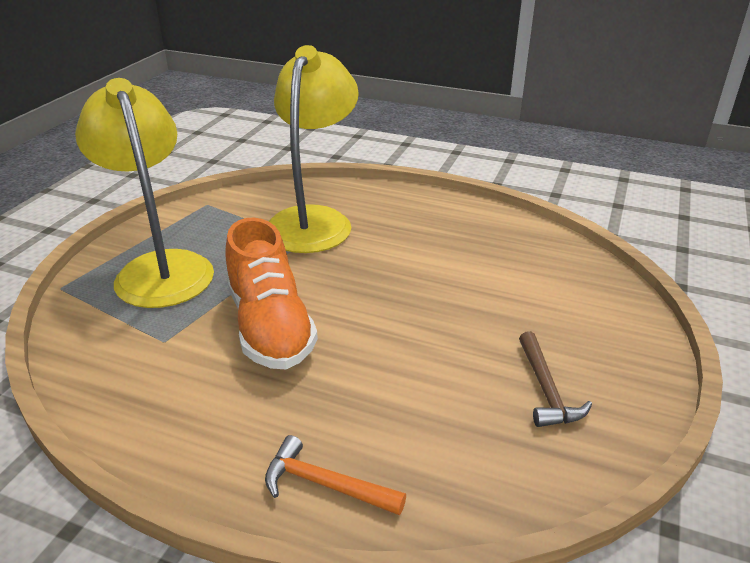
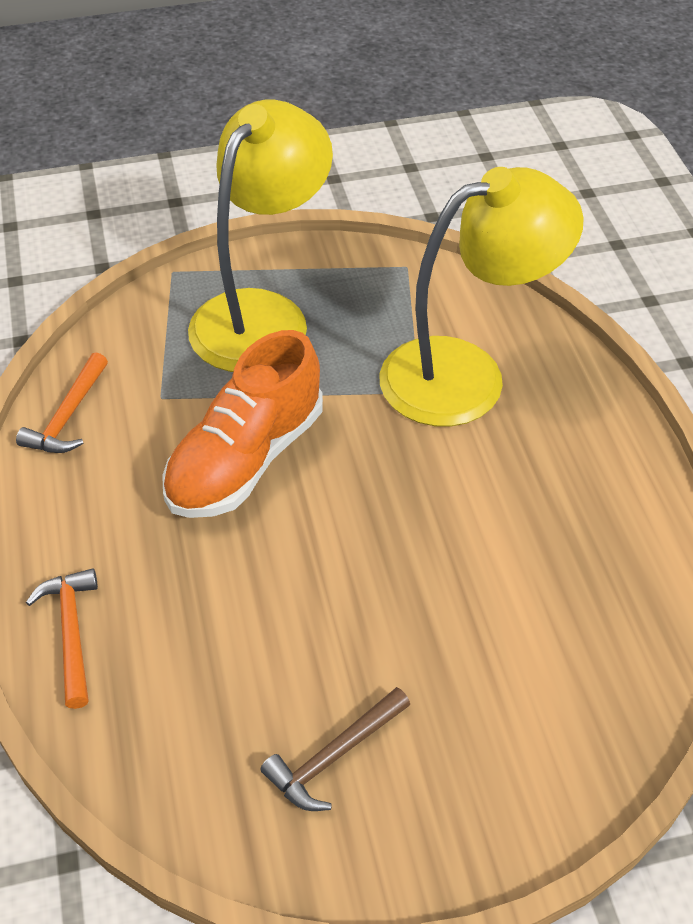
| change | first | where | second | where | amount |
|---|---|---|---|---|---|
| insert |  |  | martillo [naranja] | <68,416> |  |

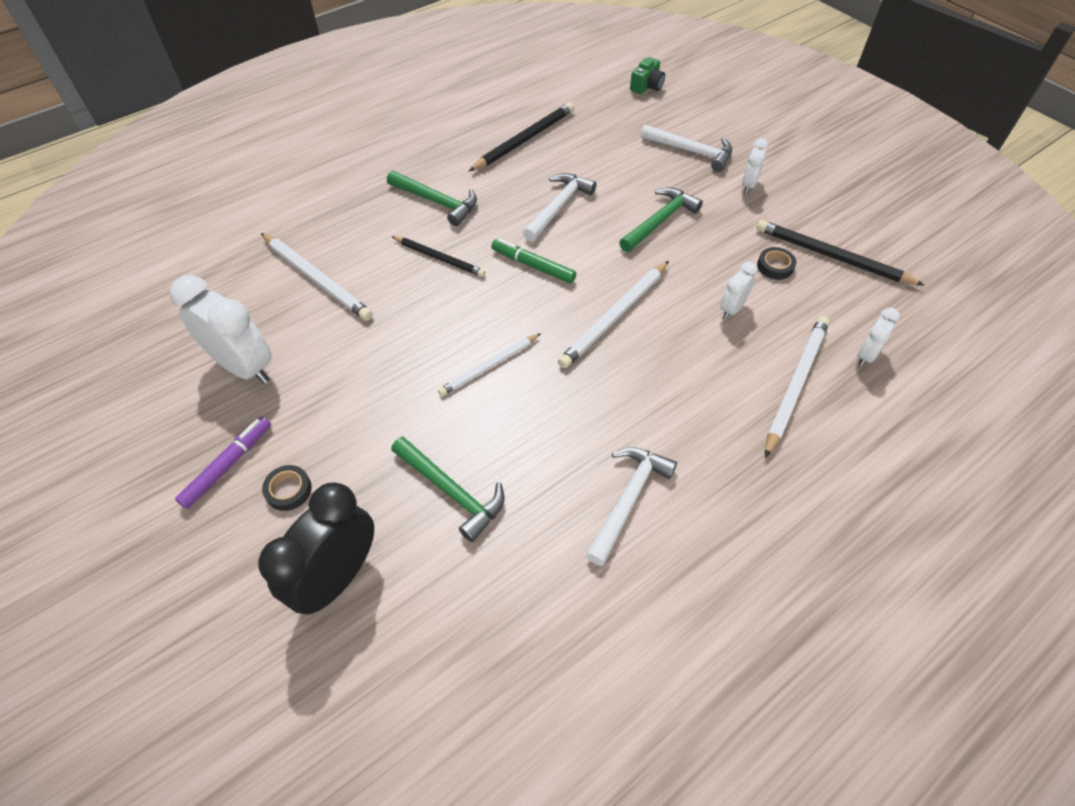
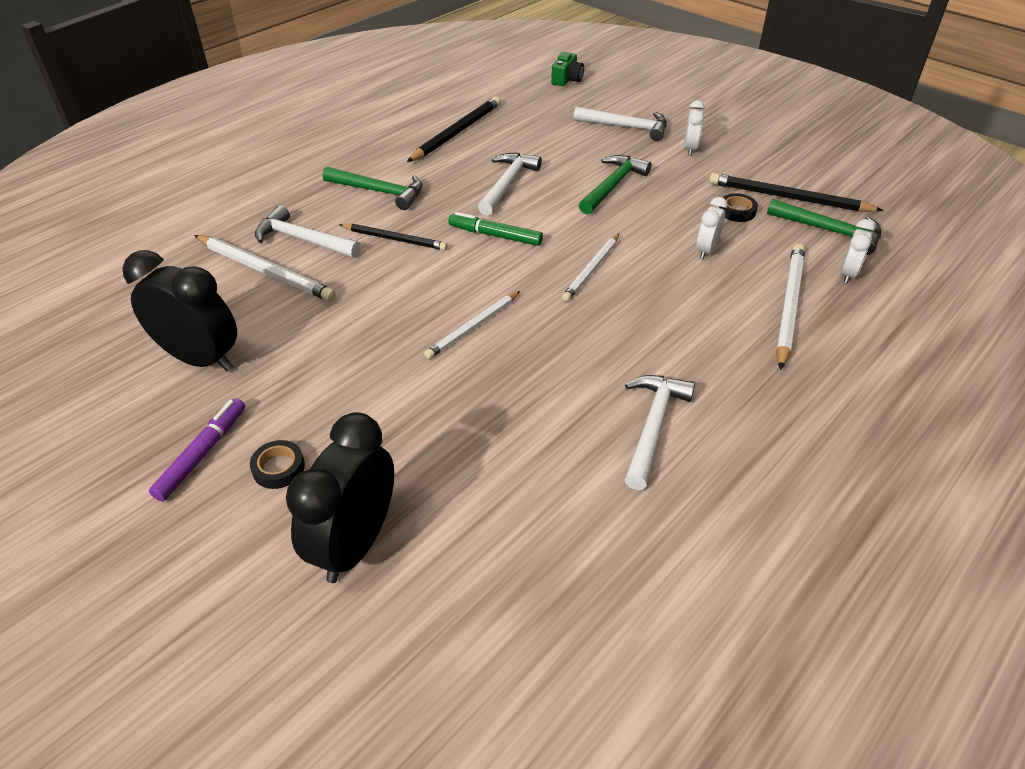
| change | first | where | second | where | amount |
|---|---|---|---|---|---|
| recolor | despertador [blanco] | <244,367> | despertador [negro] | <201,359> |  |
| insert |  |  | martillo [blanco] | <303,239> |  |
| resize | lápiz [blanco] | <615,317> |  | <591,269> | x0.66 |
| move | martillo [verde] | <451,492> |  | <829,231> |  |

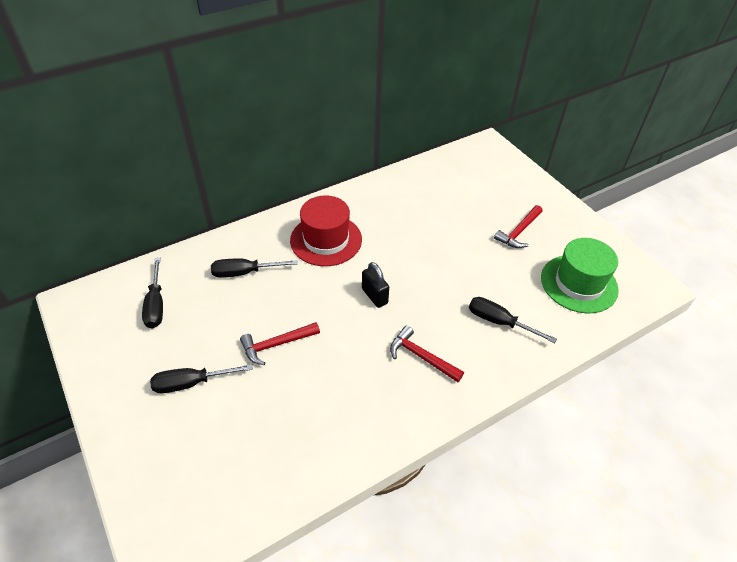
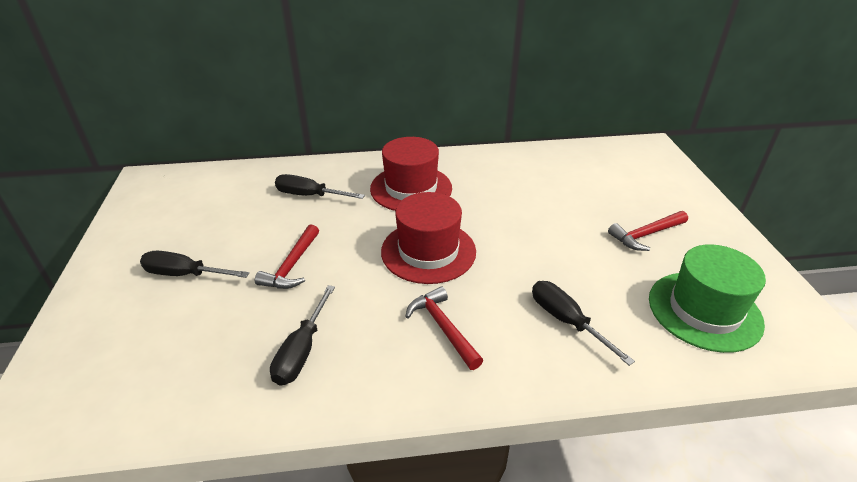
| change | first | where | second | where | amount |
|---|---|---|---|---|---|
| rotate | martillo [rojo] | <276,345> |  | <292,266> | 75 degrees counterclockwise |
| move | destornillador [negro] | <156,305> |  | <301,351> |  |
| replace | candado [negro] | <374,296> | sombrero [rojo] | <428,251> |  |

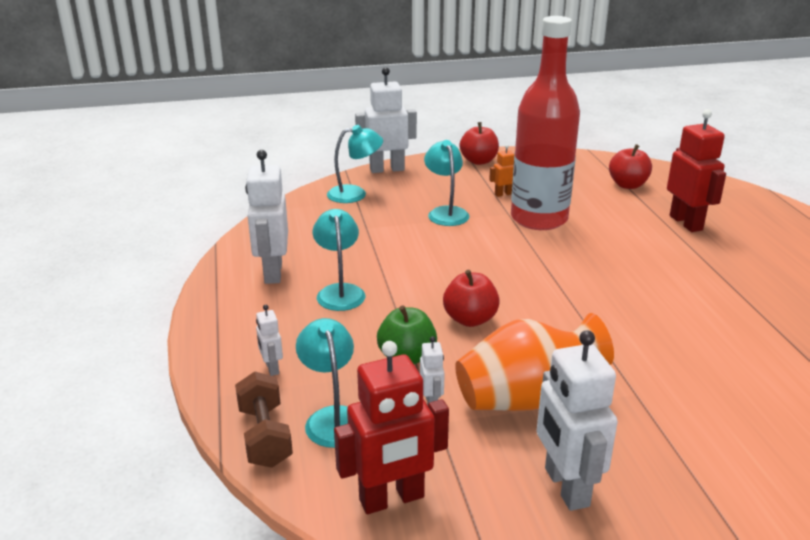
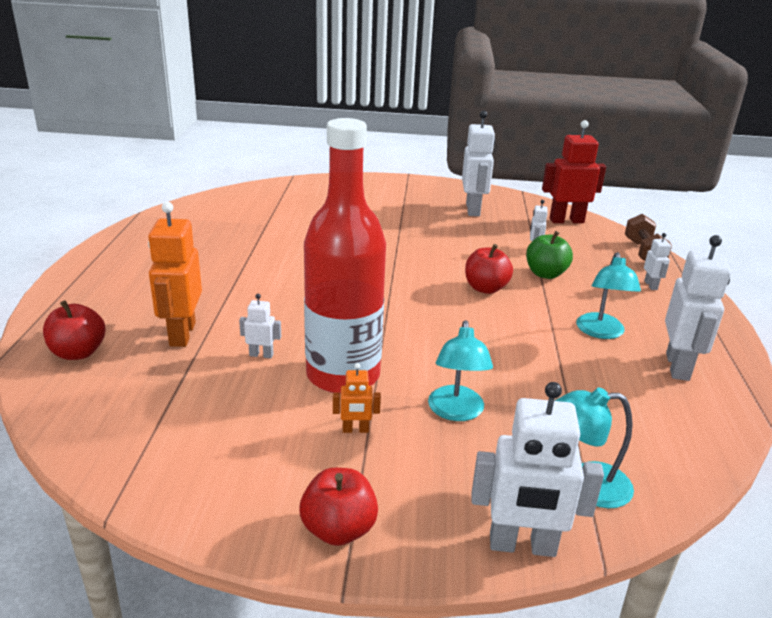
| change | first | where | second | where | amount |
|---|---|---|---|---|---|
| move | manzana [rojo] | <628,185> |  | <78,352> |  |
| recolor | robot [rojo] | <686,223> | robot [naranja] | <182,334> |  |
| insert |  |  | robot [blanco] | <261,355> |  |
| delete | lámpara [turquesa] | <332,418> |  |  |  |
| delete | florero [naranja] | <525,398> |  |  |  |

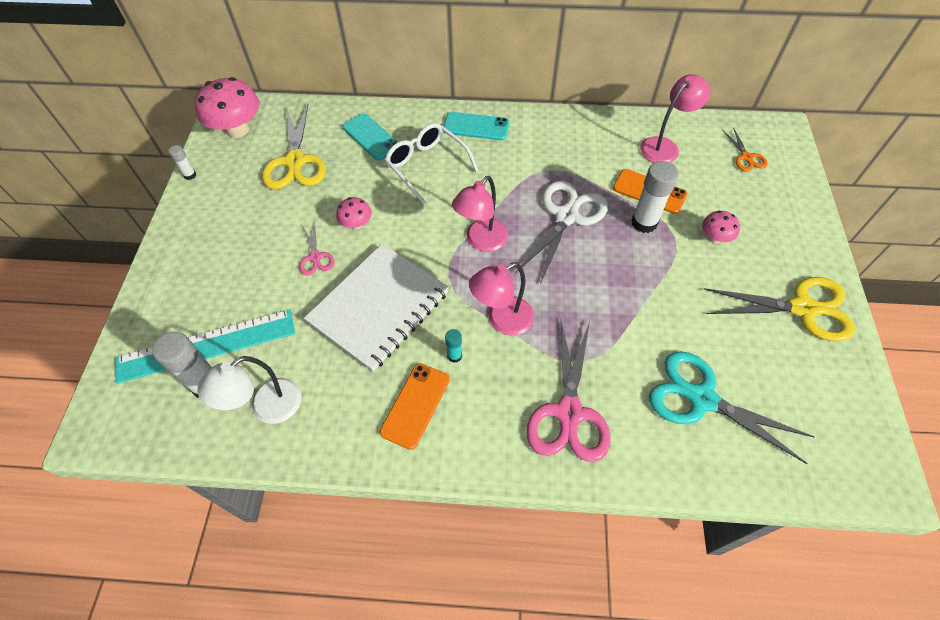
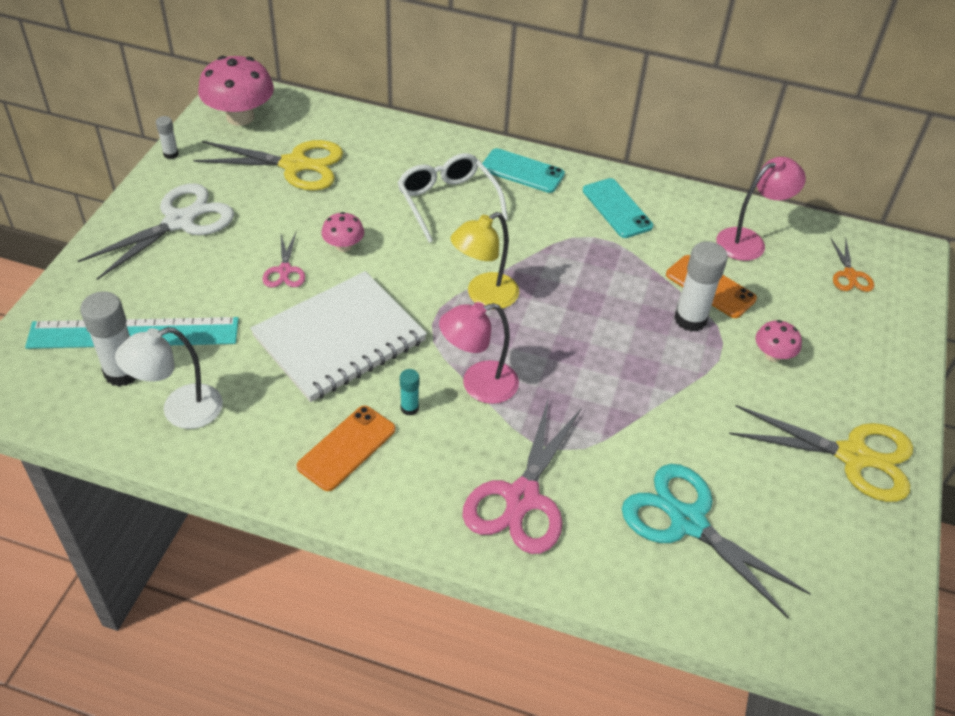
| change | first | where | second | where | amount |
|---|---|---|---|---|---|
| move | tijeras [blanco] | <566,216> |  | <180,221> |  |
| rotate | tijeras [amarillo] | <295,162> |  | <295,165> | 90 degrees counterclockwise |
| recolor | lámpara [rosa] | <481,241> | lámpara [amarillo] | <484,296> |  |
| move | móvil [turquesa] | <371,137> |  | <617,208> |  |

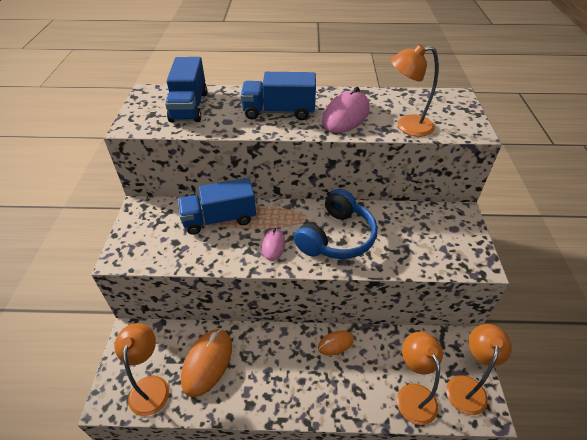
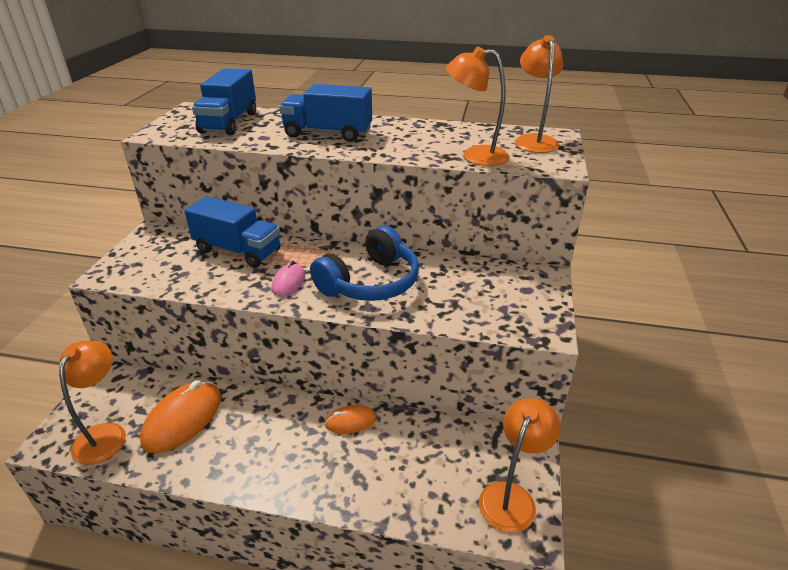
| change | first | where | second | where | amount |
|---|---|---|---|---|---|
| rotate | camión [azul] | <219,219> |  | <238,251> | 150 degrees counterclockwise |
| move | lámpara [naranja] | <413,394> |  | <534,140> |  |
| delete | ratón [rosa] | <346,116> |  |  |  |

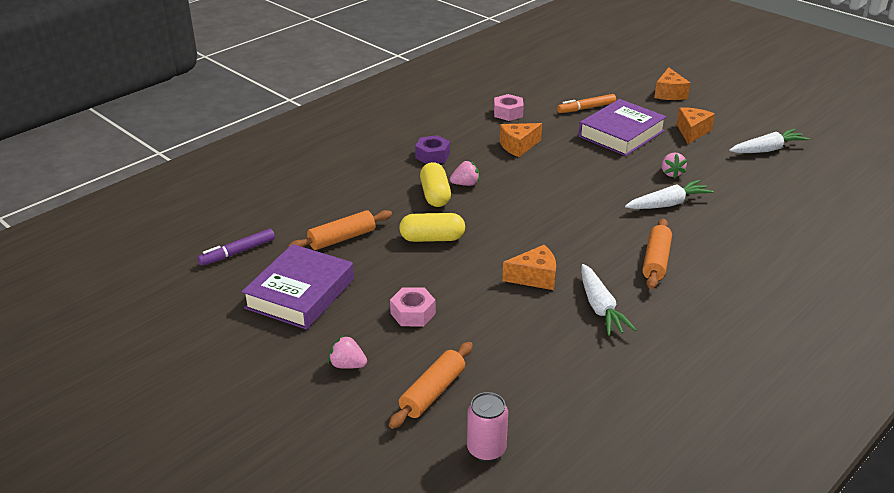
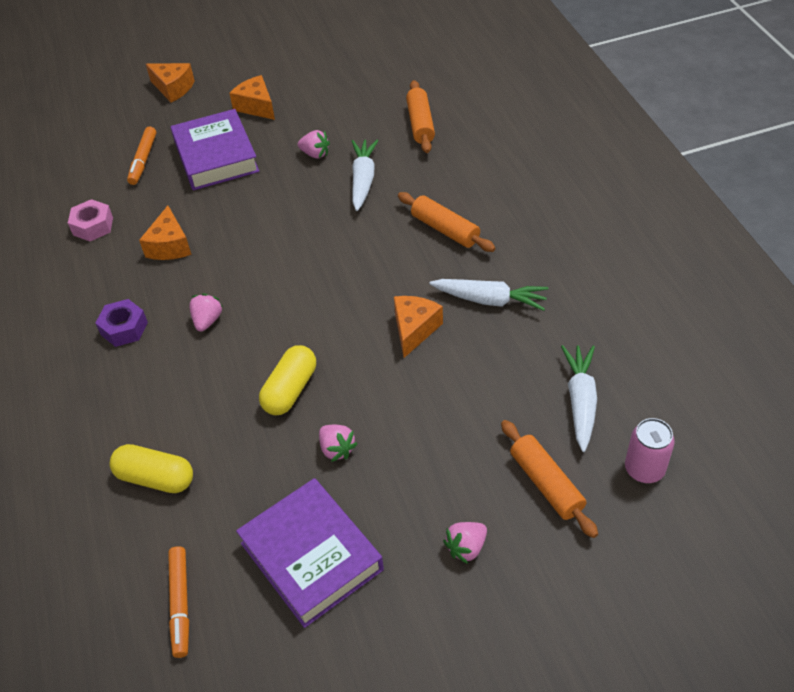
| change | first | where | second | where | amount |
|---|---|---|---|---|---|
| move | cápsula [amarillo] | <435,195> |  | <155,478> |  |
| recolor | rotulador [morado] | <238,252> | rotulador [naranja] | <180,603> |  |
| insert |  |  | fresa [rosa] | <337,449> |  |
| move | rodillo [naranja] | <342,238> |  | <420,124> |  |
| move | zanahoria [blanco] | <767,149> |  | <580,401> |  |
| delete | tuerca [rosa] | <413,313> |  |  |  |

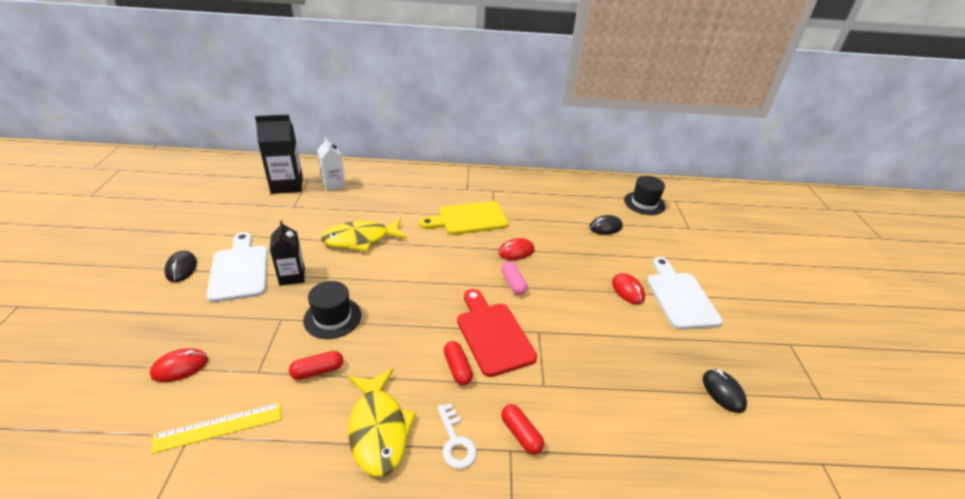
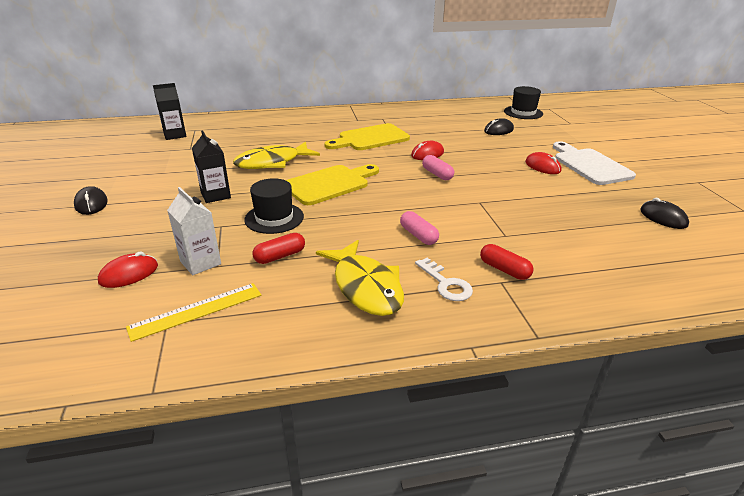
| change | first | where | second | where | amount |
|---|---|---|---|---|---|
| resize | cartón de leche [negro] | <287,185> |  | <175,135> | x0.65 |
| move | cartón de leche [blanco] | <334,185> |  | <200,263> |  |
| insert |  |  | tabla de cortar [amarillo] | <330,184> |  |
| recolor | cápsula [rojo] | <457,368> | cápsula [rosa] | <418,235> |  |
| delete | tabla de cortar [blanco] | <239,270> |  |  |  |
| delete | tabla de cortar [rojo] | <493,334> |  |  |  |

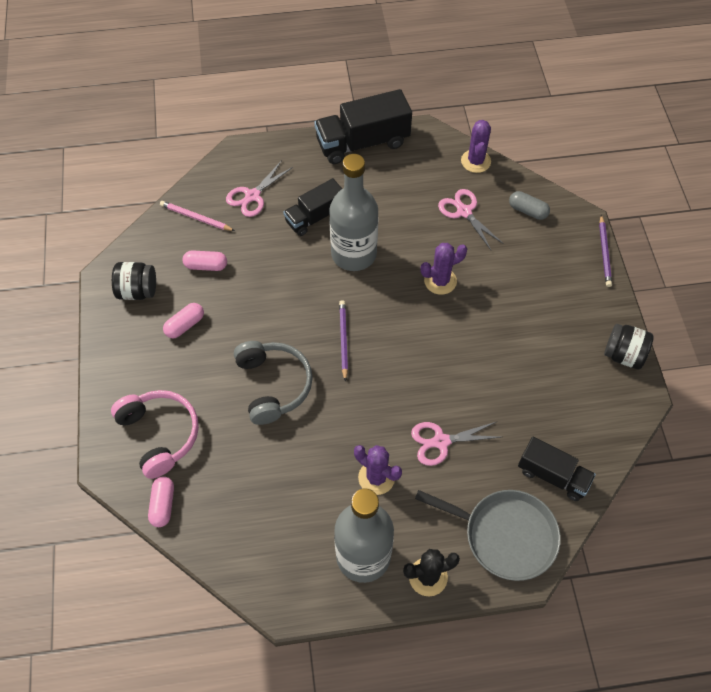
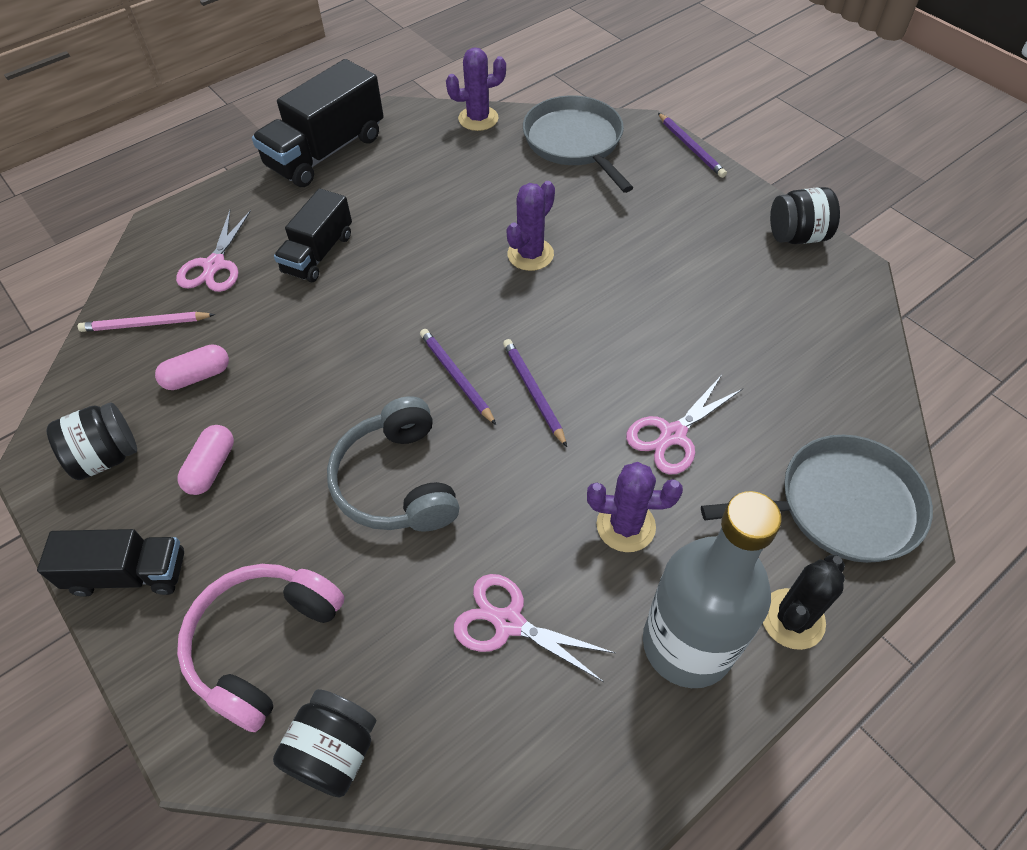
| change | first | where | second | where | amount |
|---|---|---|---|---|---|
| move | camión [negro] | <553,475> |  | <129,574> |  |
| rotate | auriculares [rosa] | <160,434> |  | <263,644> | 90 degrees counterclockwise |
| replace | cápsula [rosa] | <163,505> | tarro [negro] | <334,752> |  |
| rotate | auriculares [gris] | <273,385> |  | <397,481> | 150 degrees counterclockwise |
| rotate | cactus [morado] | <475,161> |  | <478,119> | 75 degrees counterclockwise |
| move | tijeras [rosa] | <464,211> |  | <508,622> |  |
| insert |  |  | lápiz [morado] | <533,392> |  |
| replace | cápsula [gris] | <527,211> | sartén [gris] | <575,142> |  |
| delete | botella [gris] | <353,254> |  |  |  |

